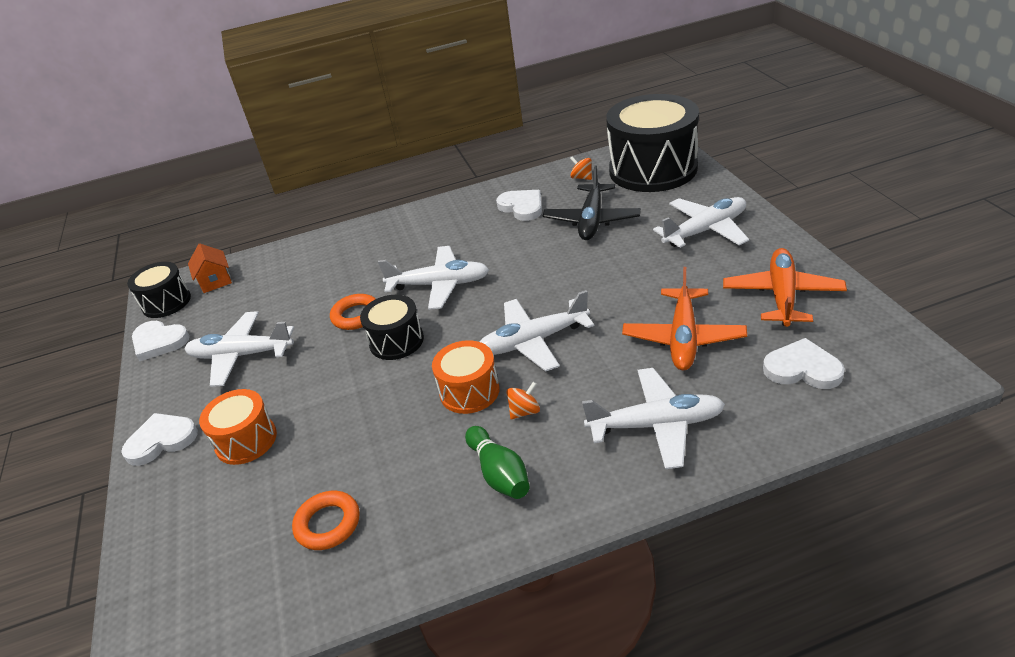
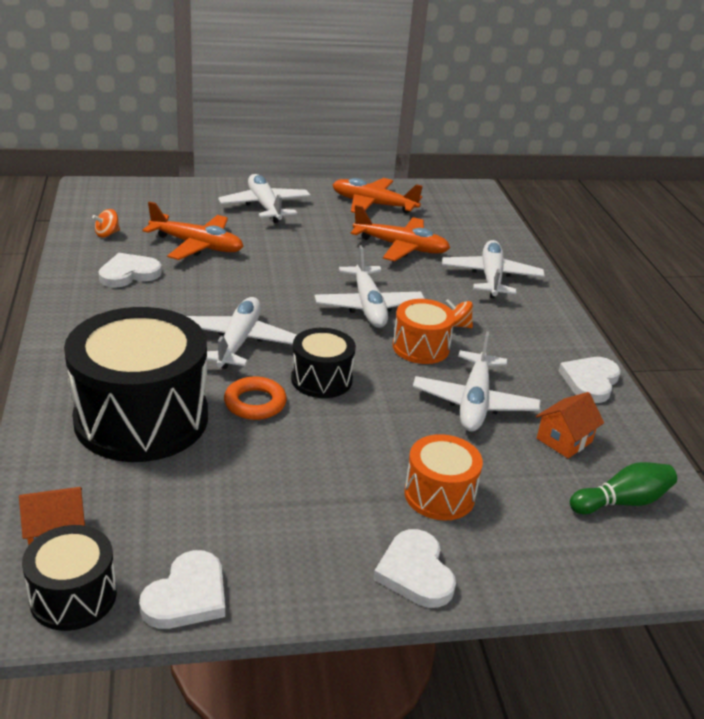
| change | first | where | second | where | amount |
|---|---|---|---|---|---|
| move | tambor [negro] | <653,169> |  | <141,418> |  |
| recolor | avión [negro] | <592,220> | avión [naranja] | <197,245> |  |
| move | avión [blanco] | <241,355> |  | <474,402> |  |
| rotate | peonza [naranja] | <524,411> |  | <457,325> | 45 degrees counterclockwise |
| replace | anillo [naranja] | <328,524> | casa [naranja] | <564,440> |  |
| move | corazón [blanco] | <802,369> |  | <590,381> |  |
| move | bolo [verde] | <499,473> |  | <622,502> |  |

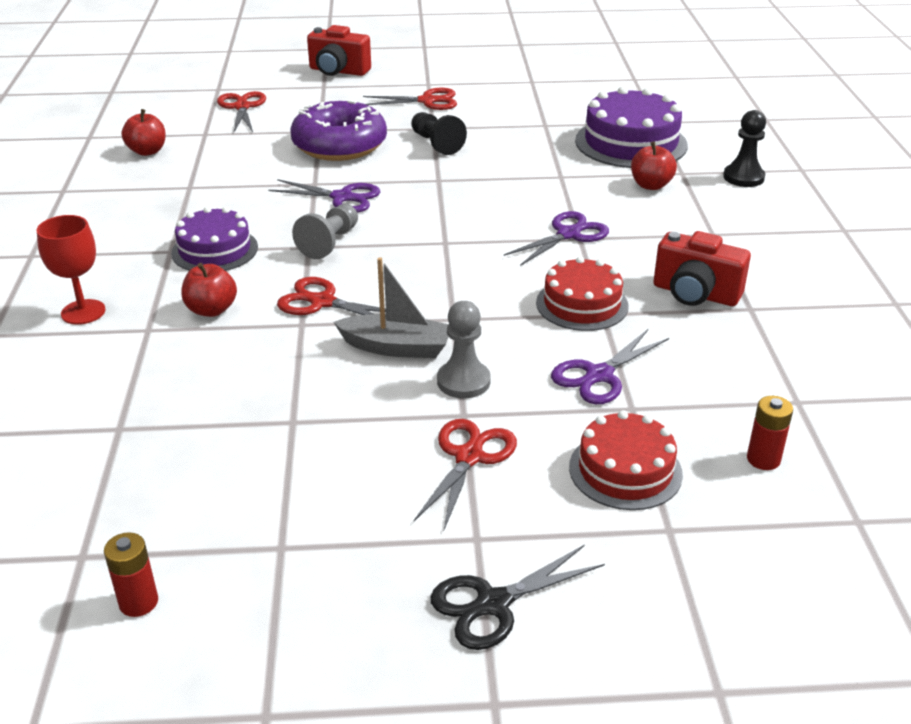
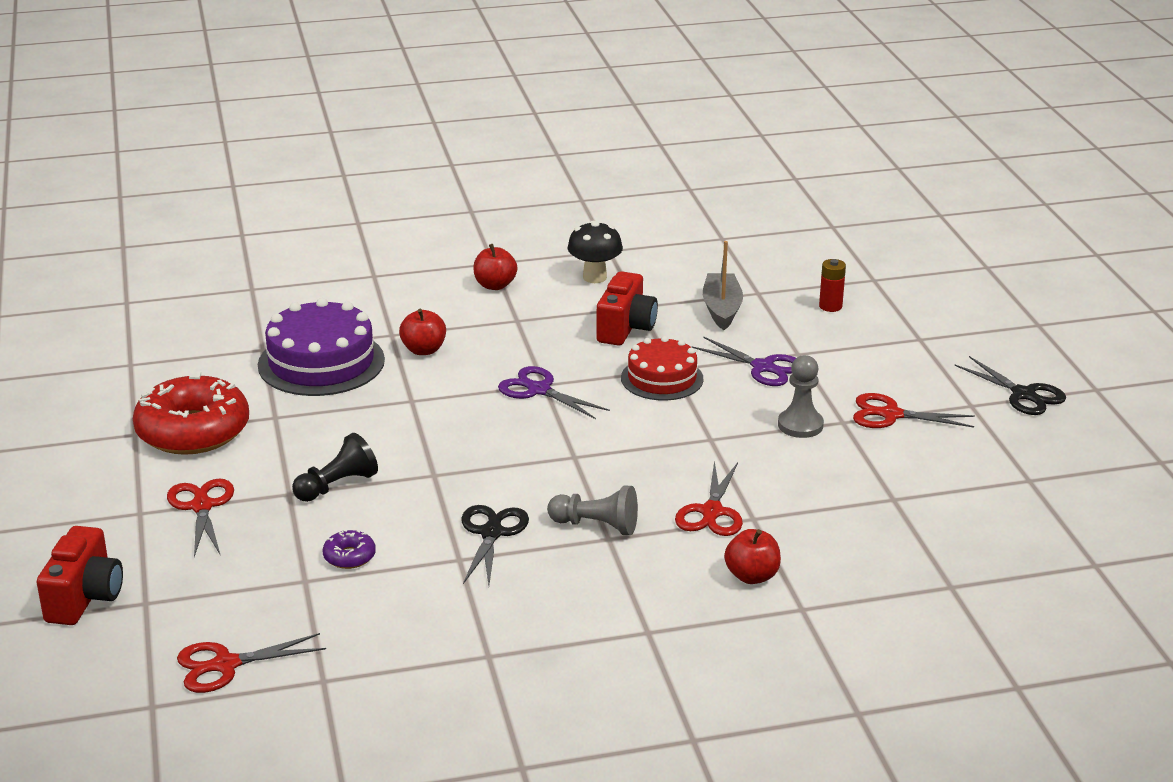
| change | first | where | second | where | amount |
|---|---|---|---|---|---|
| insert |  |  | rosquilla [rojo] | <193,431> |  |
| resize | rosquilla [morado] | <339,145> |  | <349,556> | x0.42 |
| recolor | tijeras [morado] | <342,197> | tijeras [negro] | <491,533> |  |
| move | manzana [rojo] | <147,151> |  | <495,285> |  |
| insert |  |  | seta [negro] | <594,277> |  |
| move | barco [gris] | <396,347> |  | <721,309> |  |
| delete | copa [rojo] | <83,312> |  |  |  |
| delete | pila [rojo] | <138,602> |  |  |  |
| delete | tarta [morado] | <214,250> |  |  |  |
| delete | tarta [rojo] | <625,470> |  |  |  |
| delete | peón [negro] | <743,177> |  |  |  |

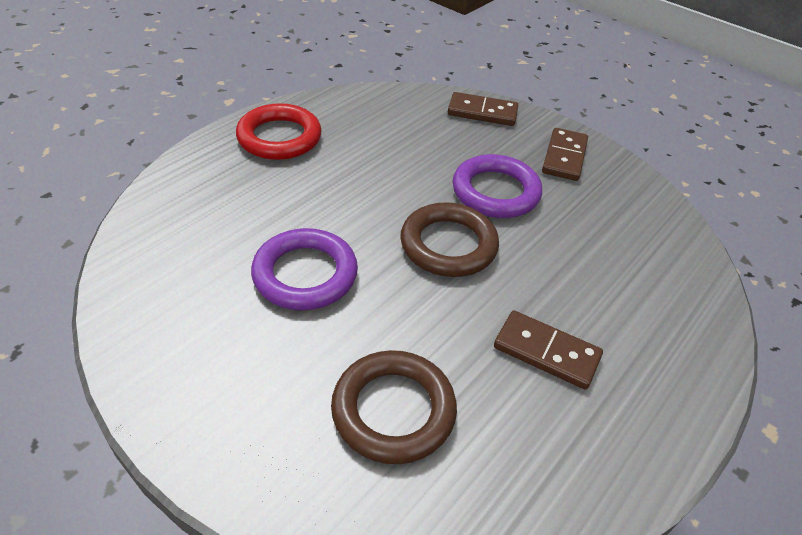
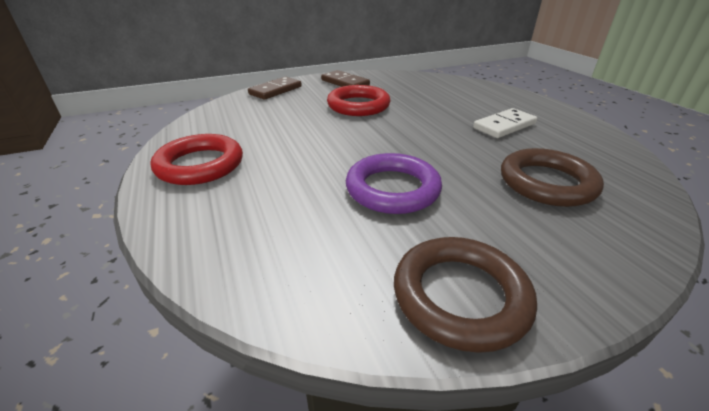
| change | first | where | second | where | amount |
|---|---|---|---|---|---|
| recolor | anillo [morado] | <495,192> | anillo [rojo] | <358,105> |  |
| move | anillo [marrón] | <448,245> |  | <460,296> |  |
| recolor | ficha de dominó [marrón] | <546,352> | ficha de dominó [blanco] | <504,126> |  |

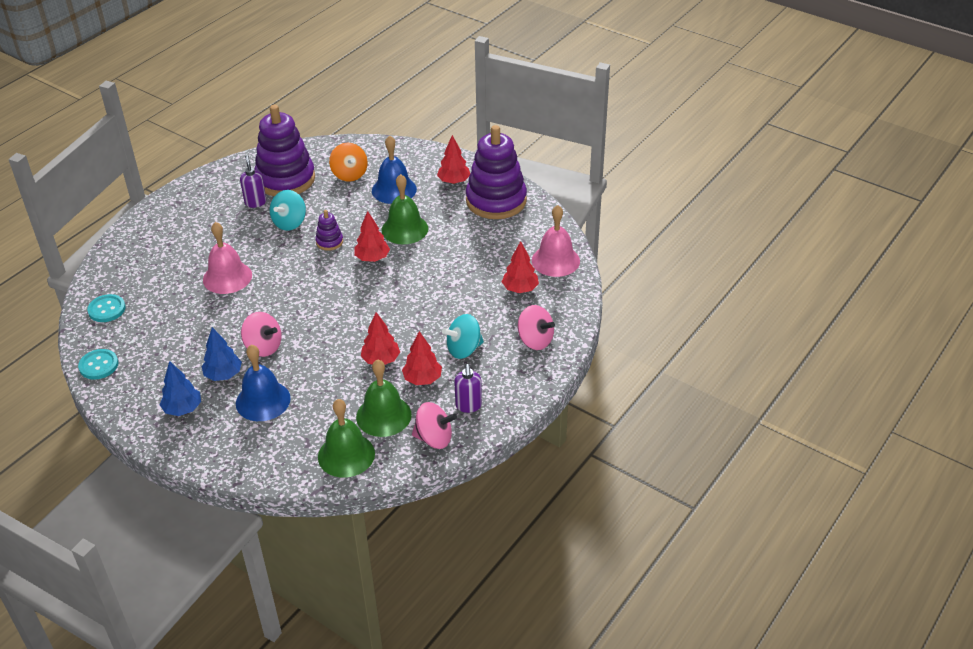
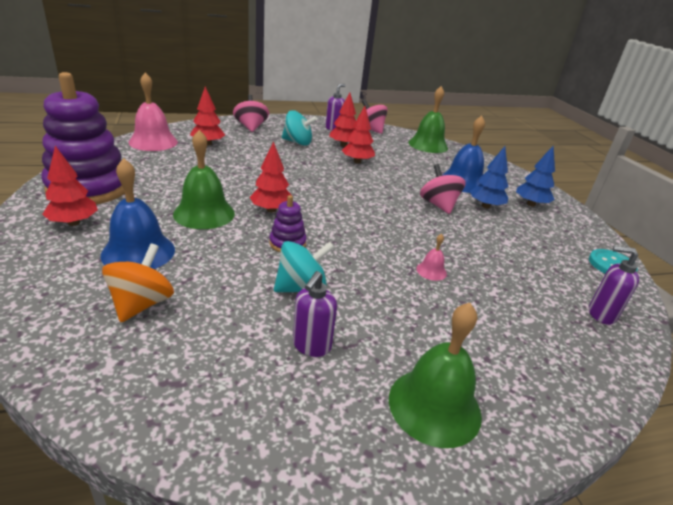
| change | first | where | second | where | amount |
|---|---|---|---|---|---|
| move | campana [verde] | <383,415> |  | <434,406> |  |
| resize | campana [rosa] | <227,277> |  | <431,271> | x0.47 |
| replace | botón [turquesa] | <107,309> | dispensador de jabón [morado] | <601,314> |  |
| delete | juguete apilable [morado] | <285,179> |  |  |  |

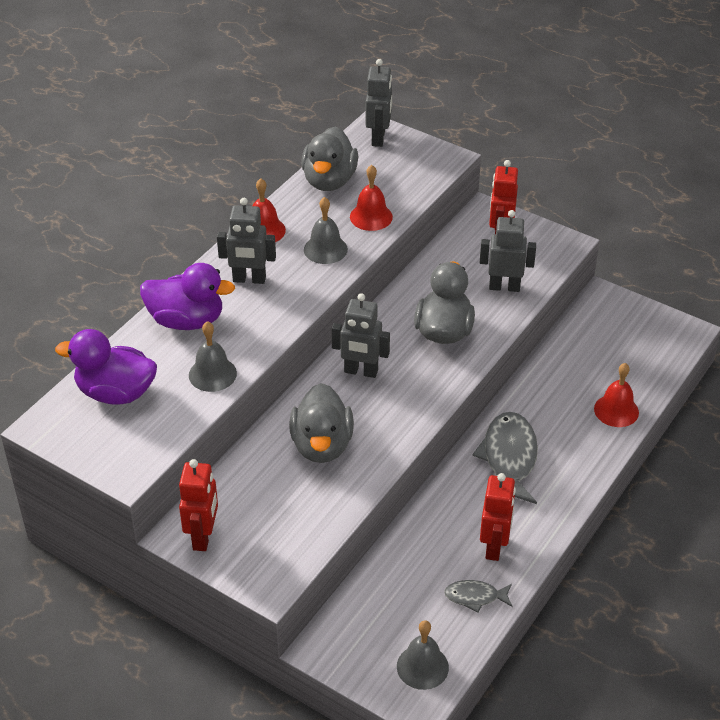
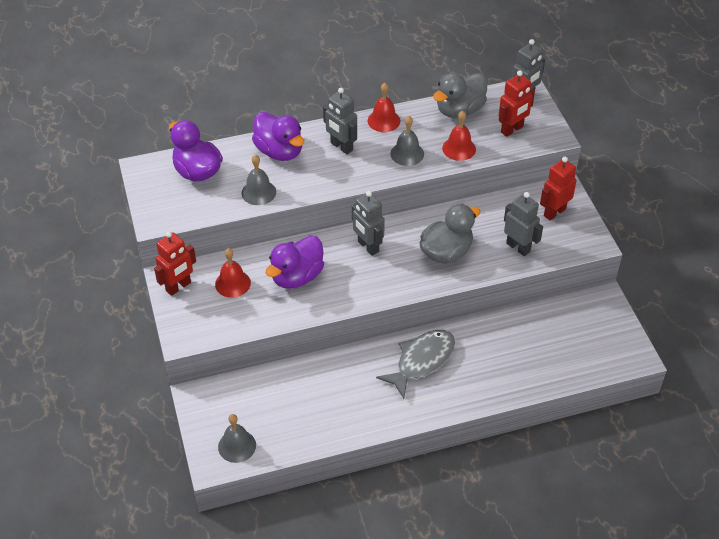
| change | first | where | second | where | amount |
|---|---|---|---|---|---|
| move | campana [rojo] | <616,410> |  | <232,283> |  |
| recolor | pato [gris] | <322,445> | pato [morado] | <297,276> |  |
| move | robot [rojo] | <494,547> |  | <512,130> |  |
| delete | pez [gris] | <475,597> |  |  |  |

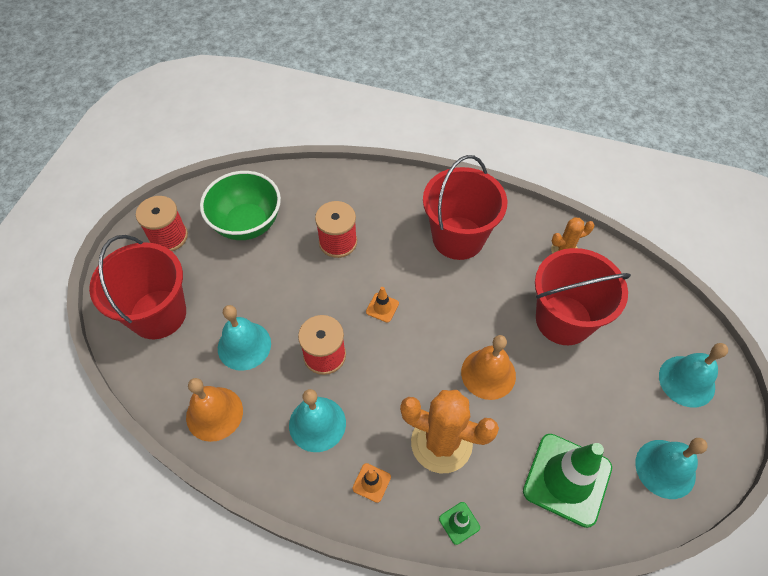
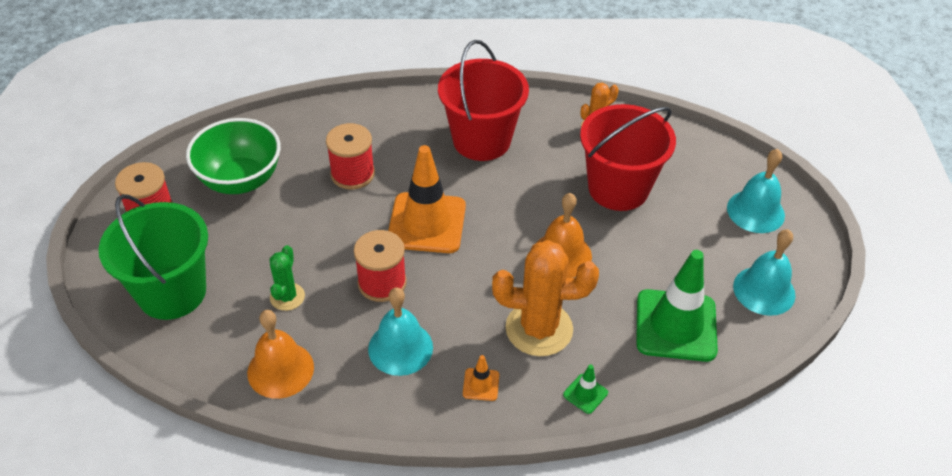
| change | first | where | second | where | amount |
|---|---|---|---|---|---|
| recolor | balde [rojo] | <158,314> | balde [verde] | <172,292> |  |
| replace | campana [turquesa] | <244,345> | cactus [verde] | <287,297> |  |
| resize | cono de tráfico [naranja] | <382,307> |  | <427,223> | x2.38 |

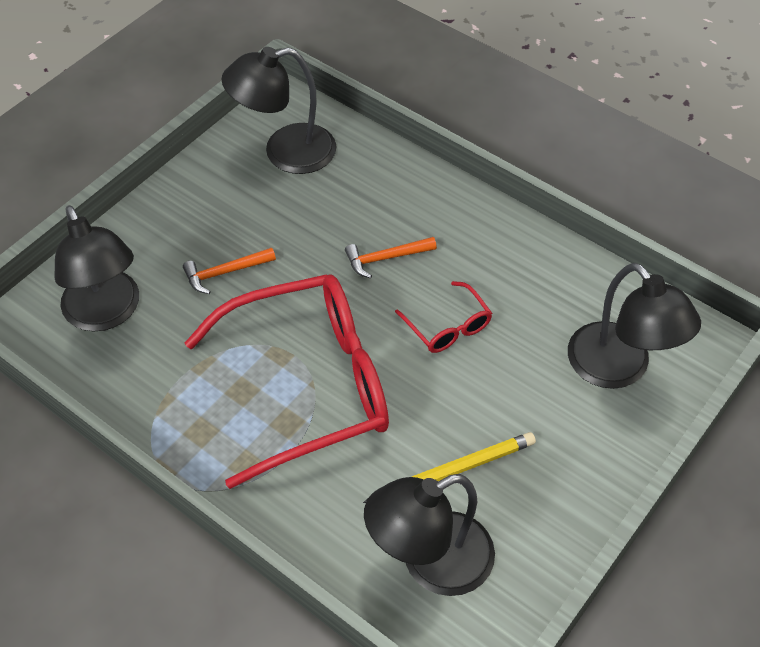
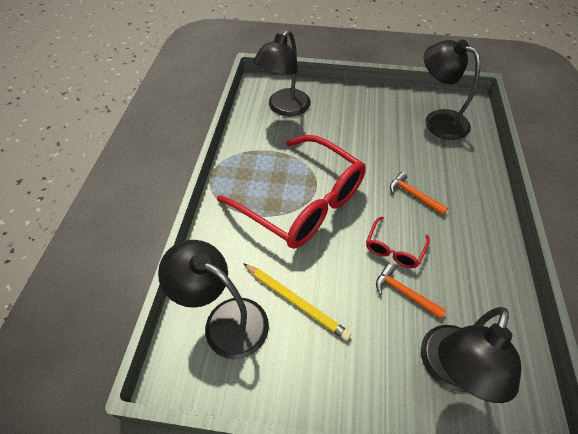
| change | first | where | second | where | amount |
|---|---|---|---|---|---|
| move | martillo [naranja] | <225,272> |  | <404,292> |  |

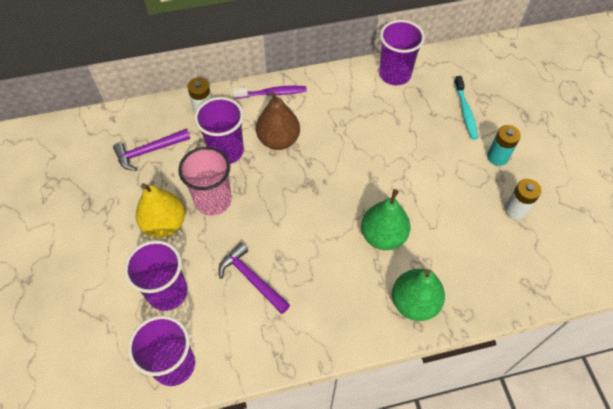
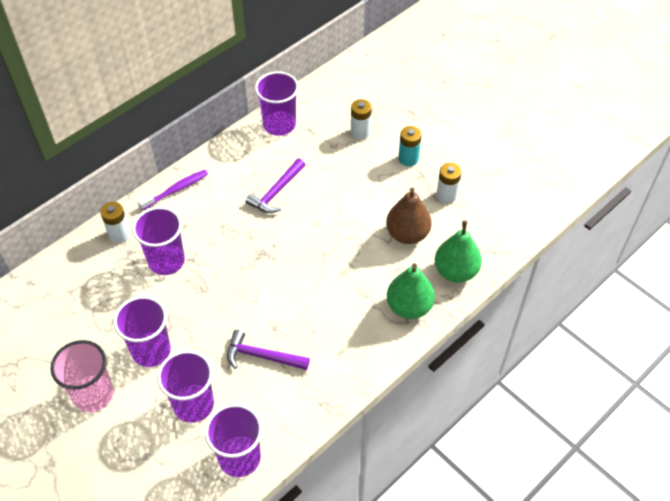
| change | first | where | second | where | amount |
|---|---|---|---|---|---|
| move | vaso [rosa] | <213,200> |  | <93,394> |  |
| replace | pera [amarillo] | <164,224> | vaso [morado] | <151,350> |  |
| move | martillo [morado] | <149,151> |  | <276,192> |  |
| replace | cepillo de dientes [turquesa] | <465,112> | pila [blanco] | <360,132> |  |
| move | pera [marrón] | <278,140> |  | <407,234> |  |
| move | pera [verde] | <383,236> |  | <455,271> |  |

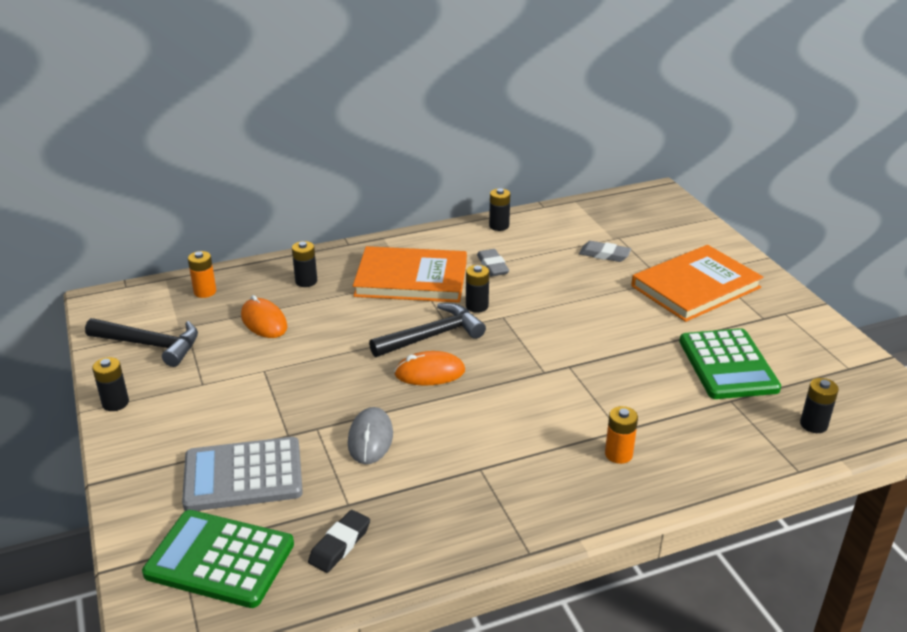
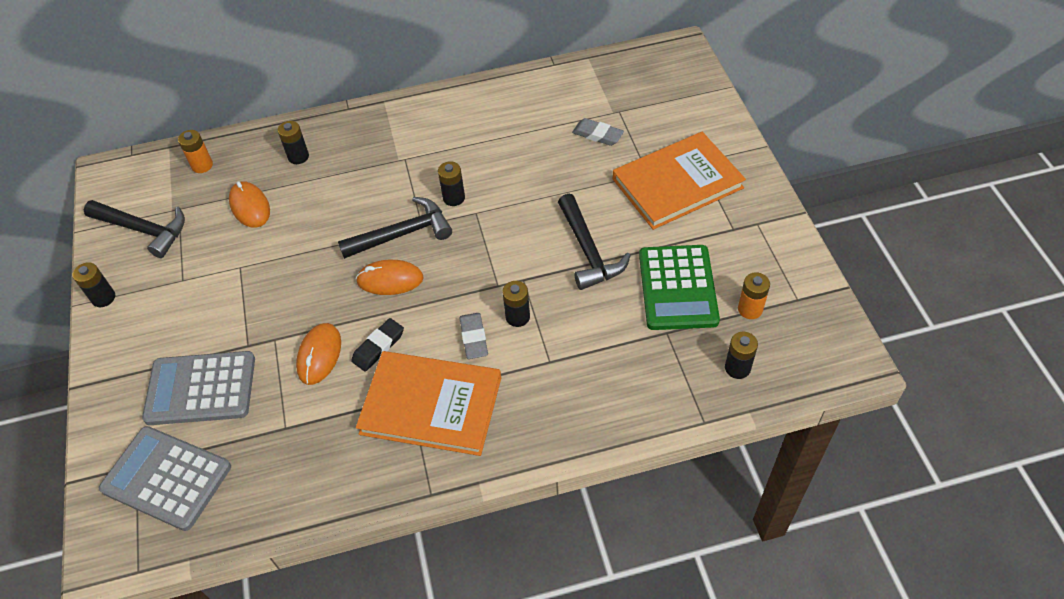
| change | first | where | second | where | amount |
|---|---|---|---|---|---|
| recolor | calculadora [verde] | <220,559> | calculadora [gris] | <166,478> |  |
| recolor | ratón [gris] | <370,439> | ratón [naranja] | <319,355> |  |
| move | goma de borrar [negro] | <340,545> |  | <378,347> |  |
| move | libro [naranja] | <411,279> |  | <431,405> |  |
| move | goma de borrar [gris] | <492,266> |  | <473,338> |  |
| move | pila [negro] | <499,226> |  | <517,317> |  |
| insert |  |  | martillo [negro] | <588,251> |  |
| move | pila [naranja] | <618,454> |  | <750,309> |  |

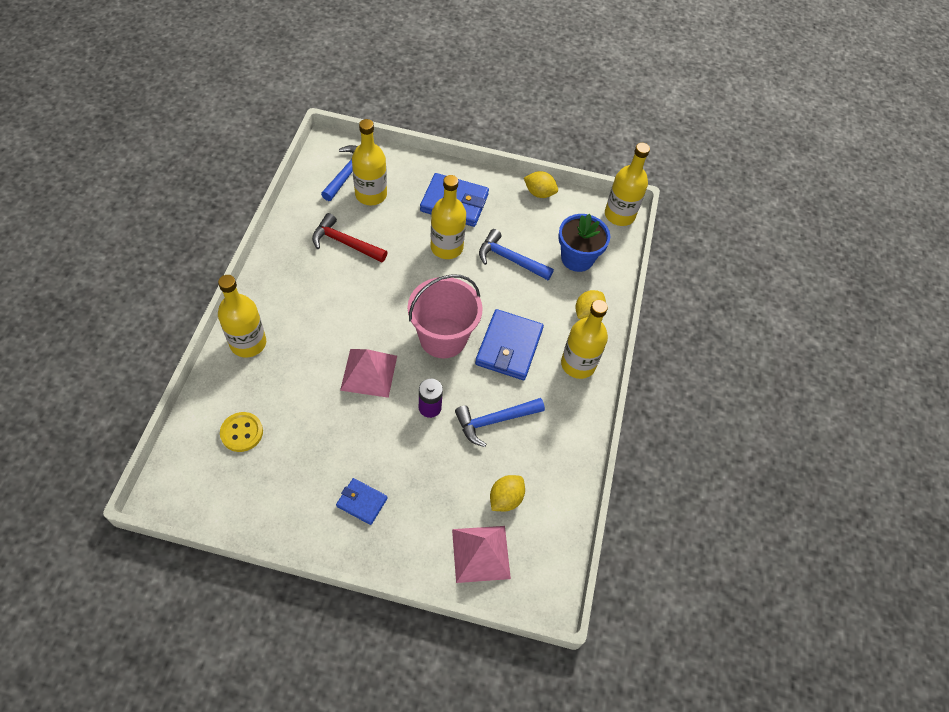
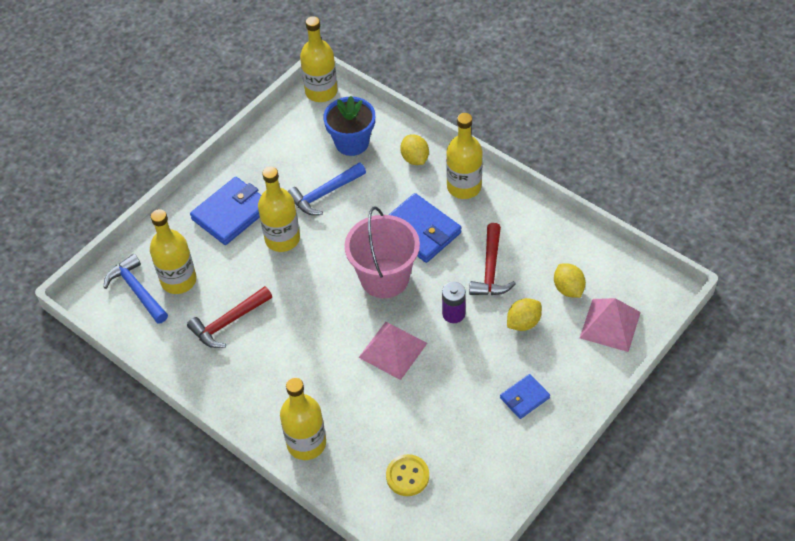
| change | first | where | second | where | amount |
|---|---|---|---|---|---|
| recolor | martillo [azul] | <494,420> | martillo [rojo] | <490,269> |  |
| move | limón [amarillo] | <539,193> |  | <523,323> |  |

